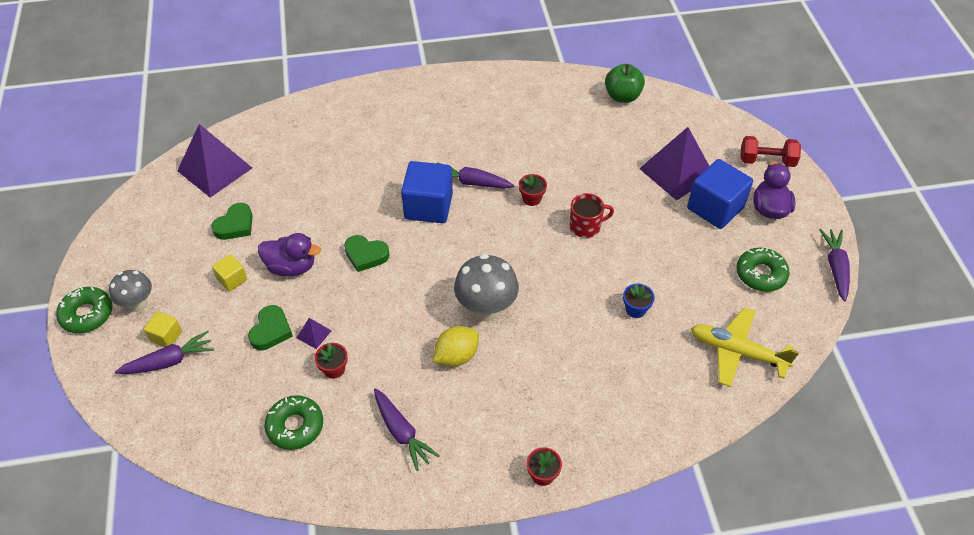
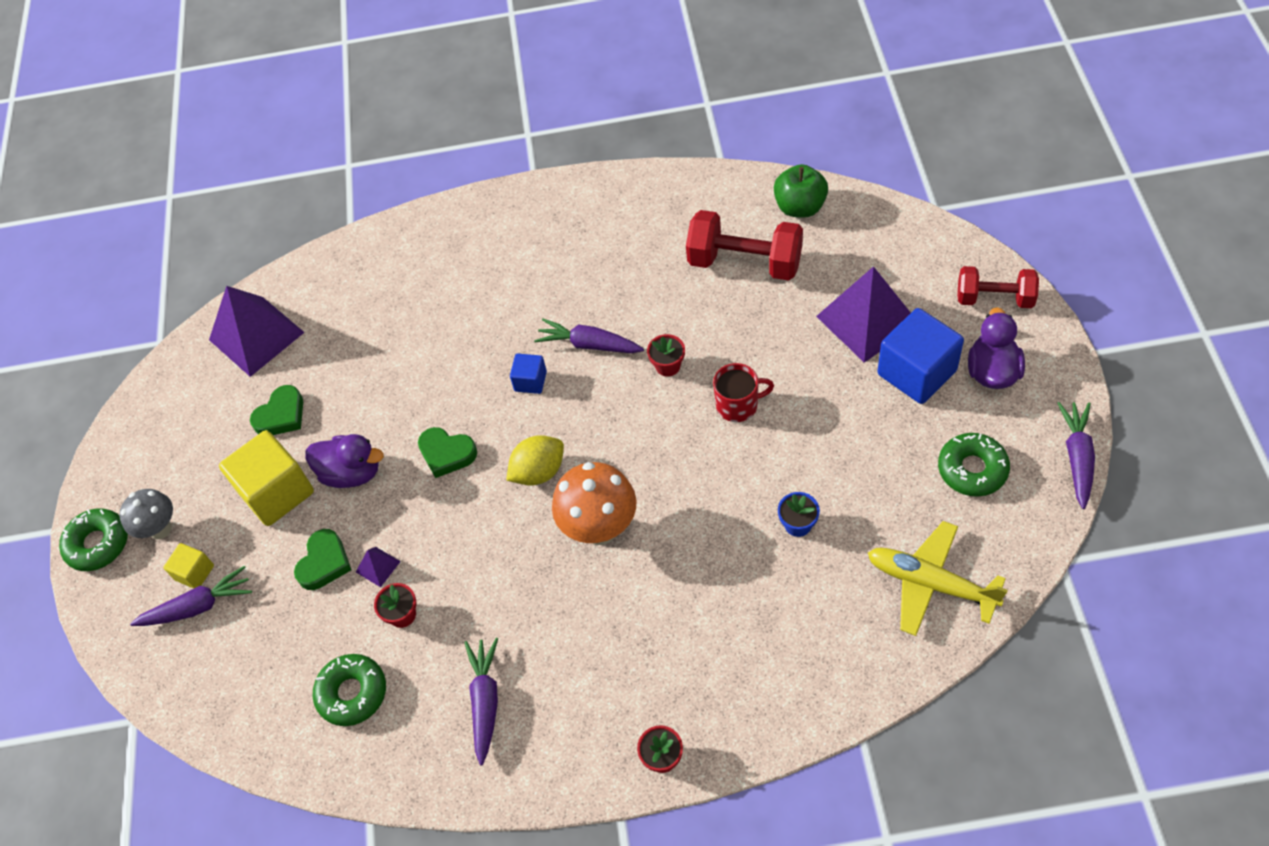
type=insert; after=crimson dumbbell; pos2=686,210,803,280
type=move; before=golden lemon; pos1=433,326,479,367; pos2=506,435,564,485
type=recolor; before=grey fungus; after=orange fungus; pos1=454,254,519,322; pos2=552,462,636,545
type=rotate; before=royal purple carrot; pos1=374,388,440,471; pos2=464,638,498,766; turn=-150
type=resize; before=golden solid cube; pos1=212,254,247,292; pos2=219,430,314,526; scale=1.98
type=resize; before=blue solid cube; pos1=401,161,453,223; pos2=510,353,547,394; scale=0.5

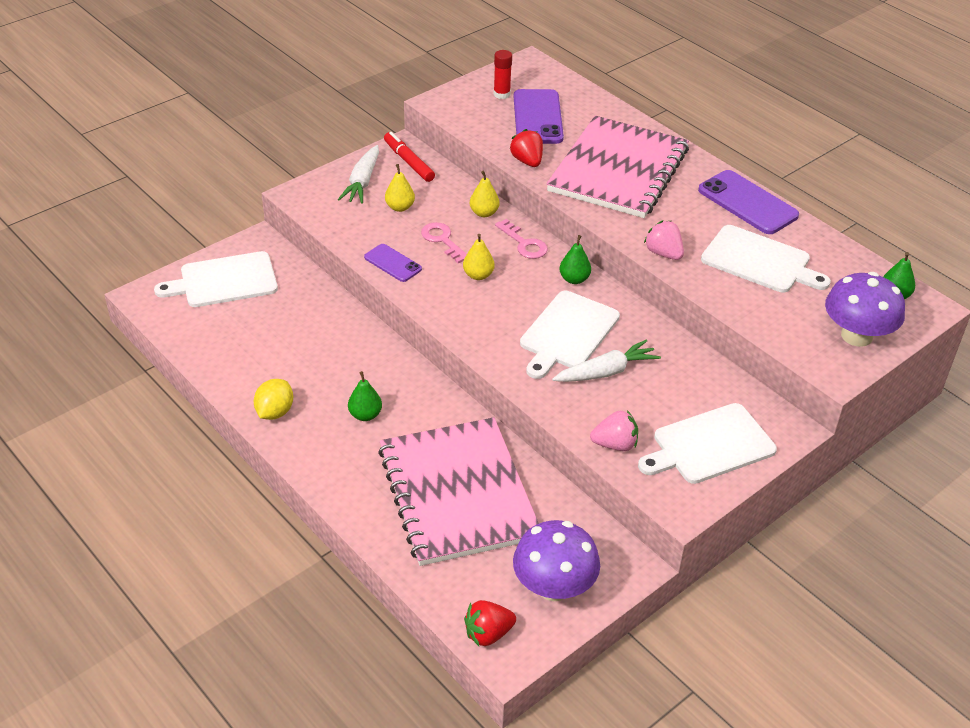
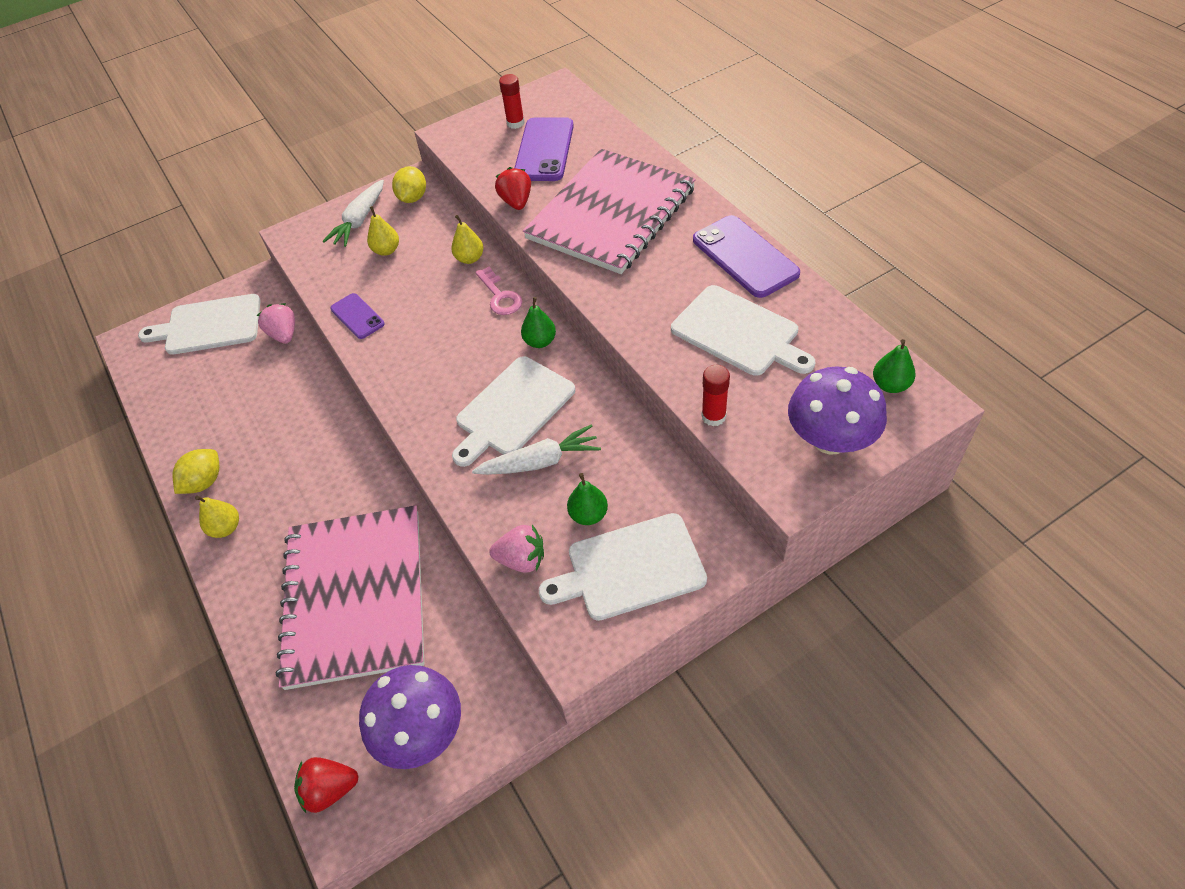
type=delete; before=rosy key; pos1=421,222,467,263
type=insert; after=crimson stick of glue; pos2=702,365,730,426
type=move; before=green toy pear; pos1=348,371,382,421; pos2=567,473,608,525
type=move; before=golden toy pear; pos1=463,234,495,280; pos2=195,496,239,538
type=move; before=rosy toy strawberry; pos1=644,221,684,260; pos2=257,303,295,344
type=replace; before=crimson felt pen; after=golden lemon; pos1=384,132,435,182; pos2=392,166,426,203

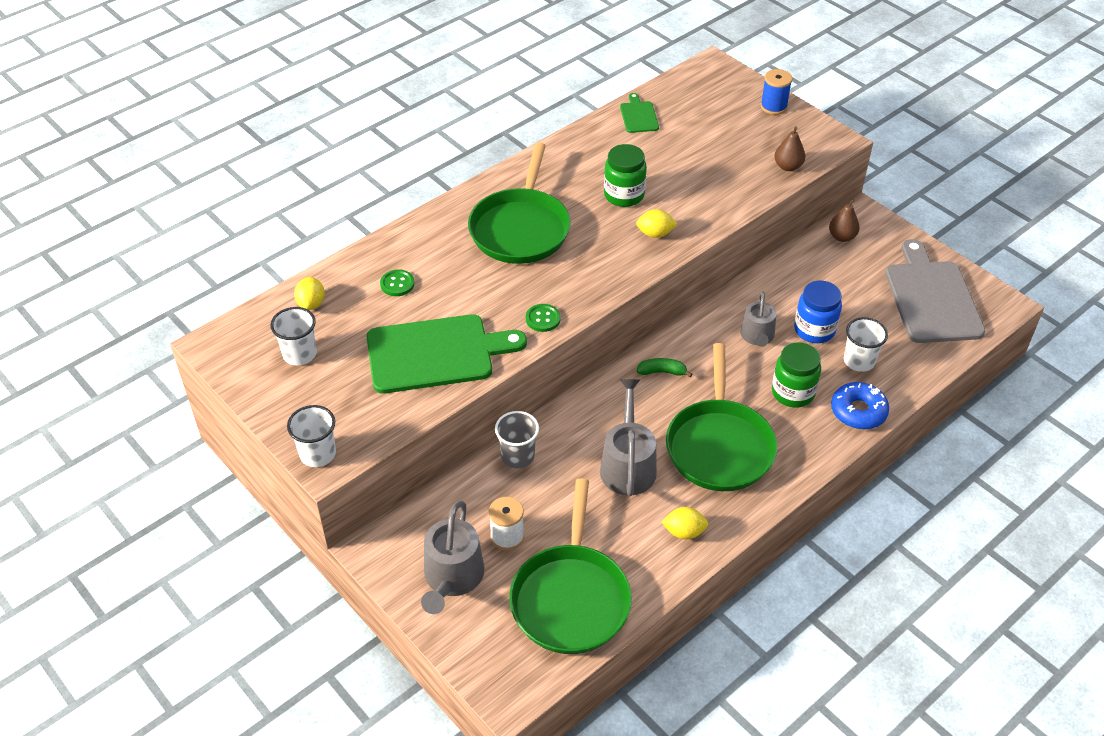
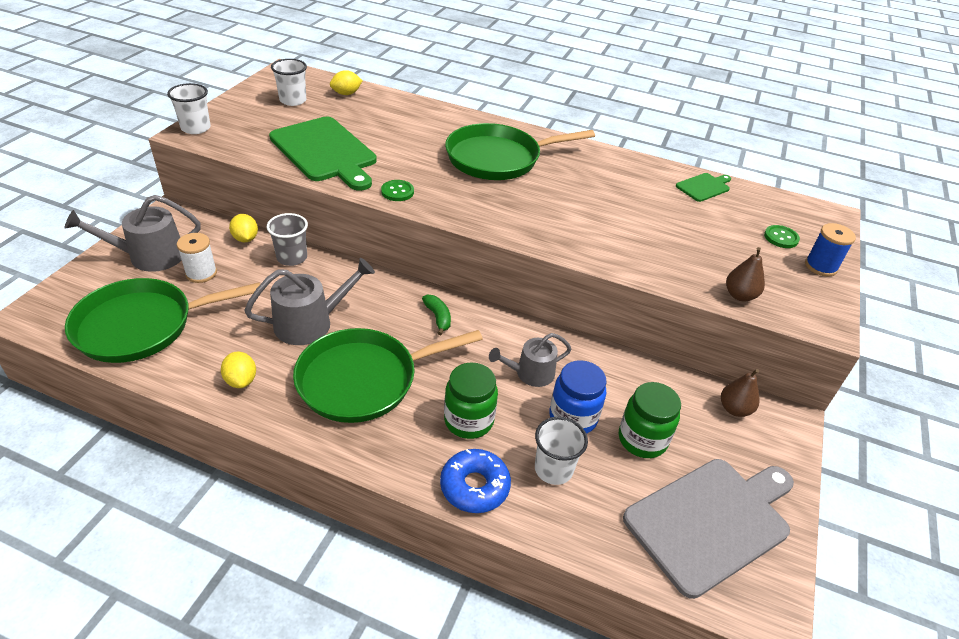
type=move; before=green shirt button; pos1=380,269,415,296; pos2=764,225,800,248
type=move; before=green preserve jar; pos1=604,144,647,207; pos2=619,382,681,458
type=move; before=golden lemon; pos1=636,209,677,238; pos2=229,214,258,242

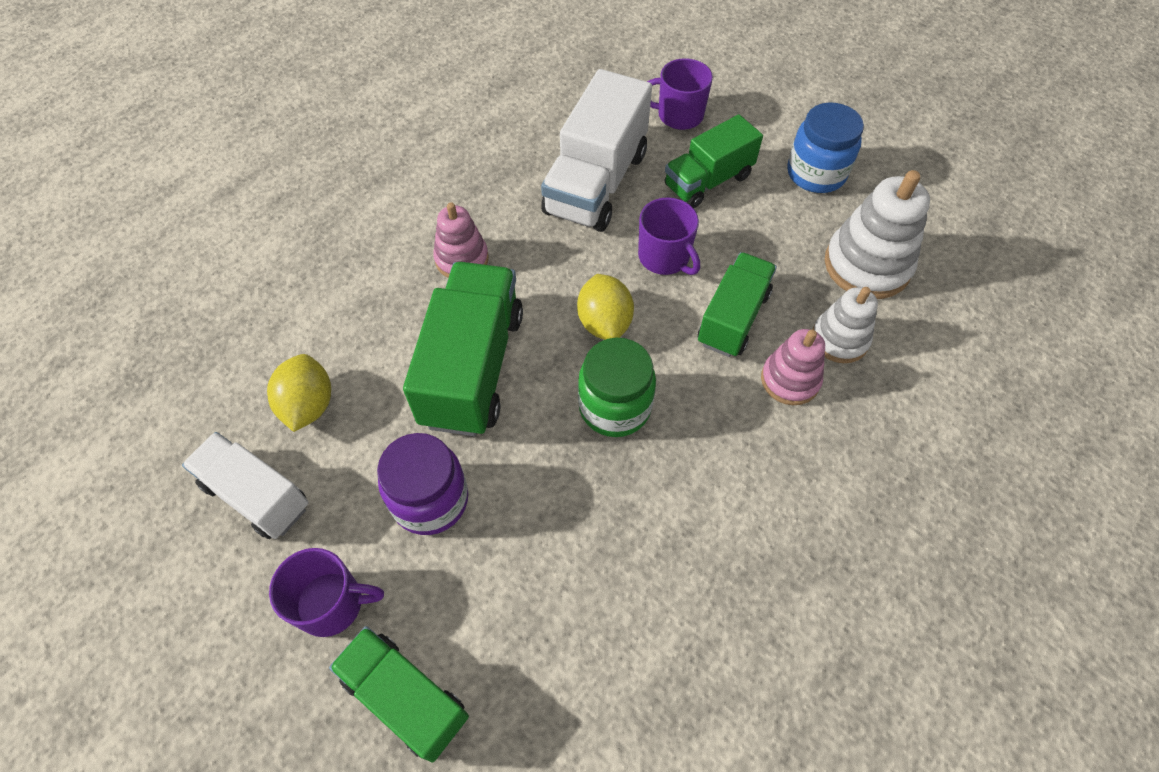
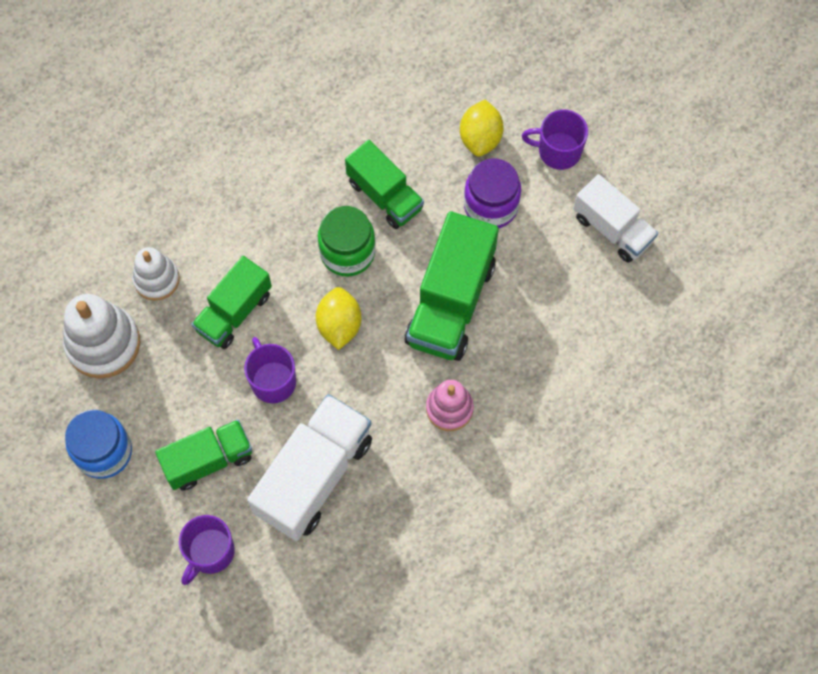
type=delete; before=rosy stacking toy; pos1=761,329,825,405
type=move; before=golden lemon; pos1=267,354,331,432; pos2=460,100,504,157
type=move; before=green toy truck; pos1=329,626,469,763; pos2=345,140,424,229
type=rotate; before=royal purple tea mug; pos1=647,58,713,130; pos2=179,515,235,585; turn=105

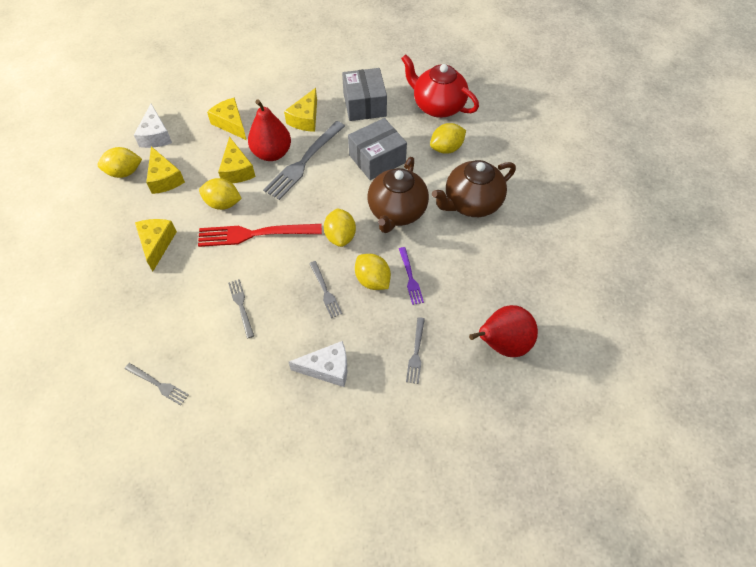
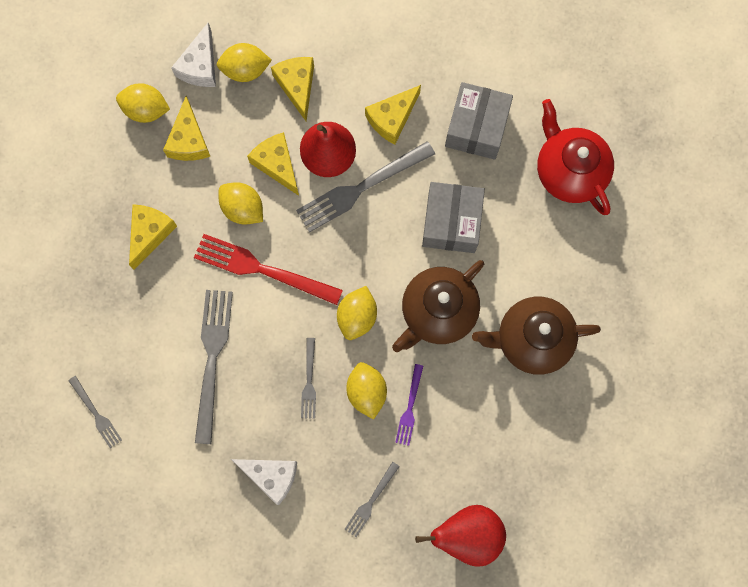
type=move; before=golden lemon; pos1=430,123,466,154; pos2=217,43,272,82
type=rotate; before=golden cheese wedge; pos1=218,136,256,183; pos2=247,132,299,196; turn=135
type=rotate; before=grey parcel; pos1=348,118,407,180; pos2=422,182,485,253; turn=-75
type=resize; before=grey fork; pos1=228,279,254,338; pos2=195,290,233,444; scale=1.92

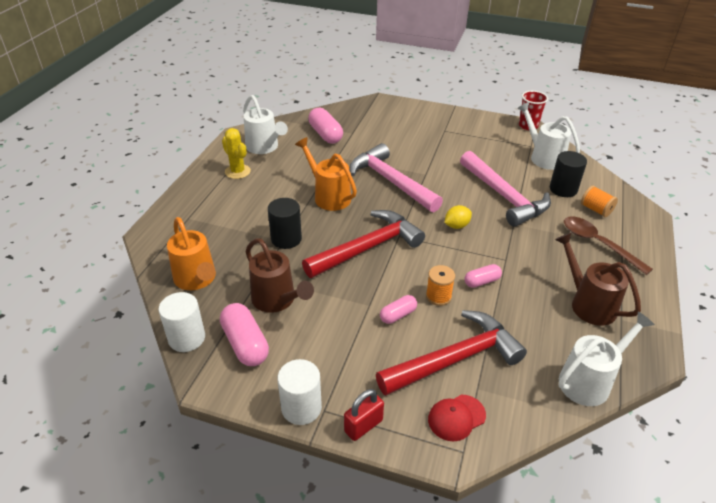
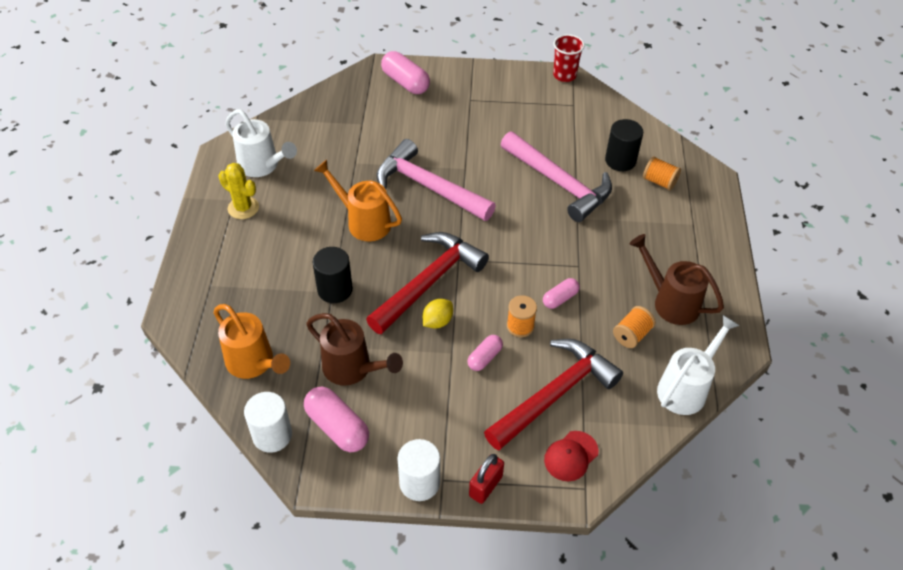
type=delete; before=snow-white watering pot; pos1=517,102,580,170
type=delete; before=dark brown spoon; pos1=564,217,653,275
type=insert; after=orange bobbin; pos2=613,306,656,348
type=move; before=rosy pill; pos1=308,108,343,144; pos2=381,51,430,94
type=move; before=golden lemon; pos1=445,205,472,229; pos2=423,299,453,329

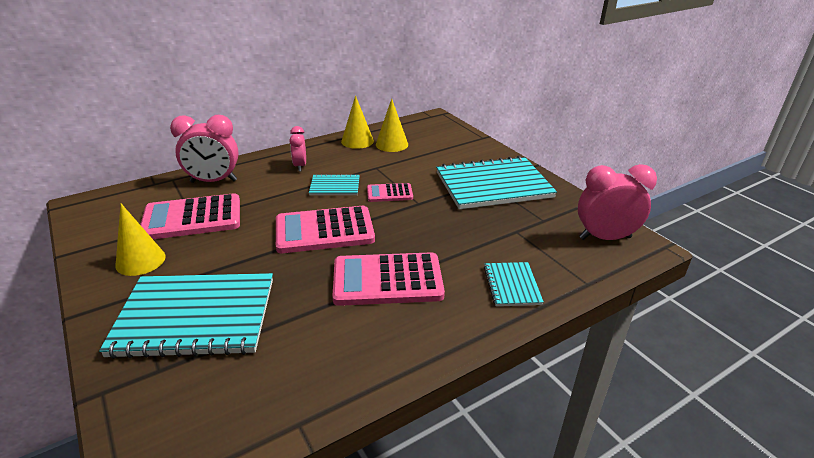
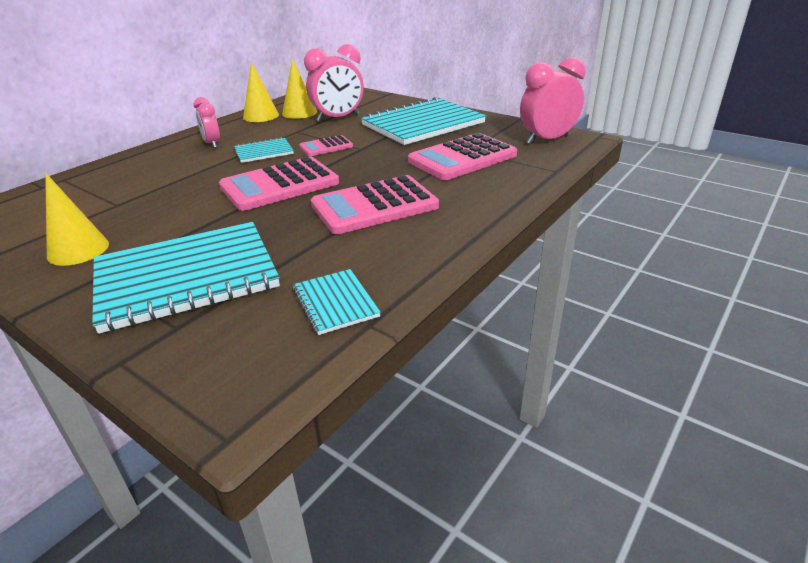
type=move; before=rosy pocket calculator; pos1=140,193,240,239; pos2=408,133,517,180
type=move; before=rosy clock; pos1=170,115,239,183; pos2=304,44,364,122
type=move; before=turquoise exercise book; pos1=484,262,544,306; pos2=293,269,381,335

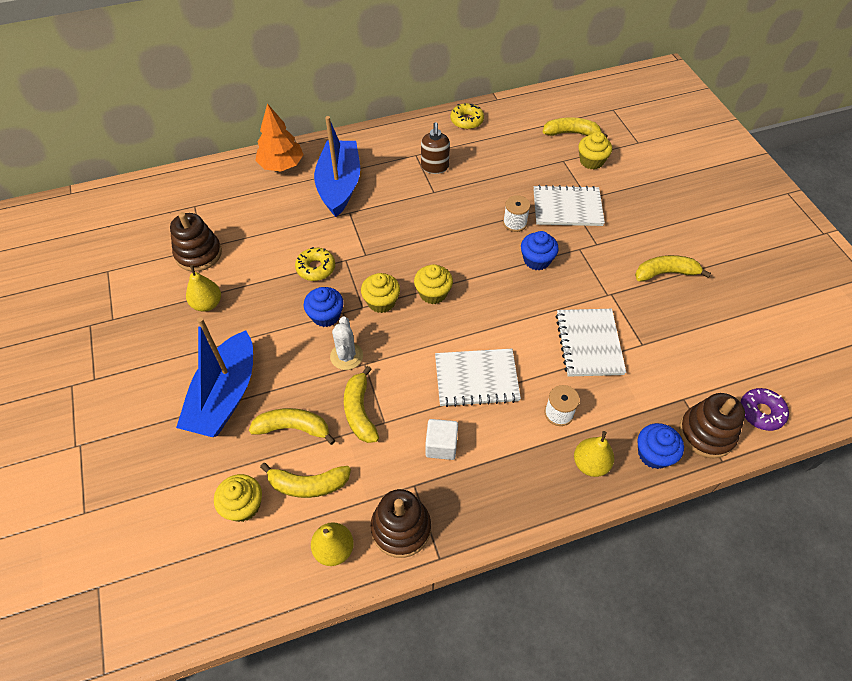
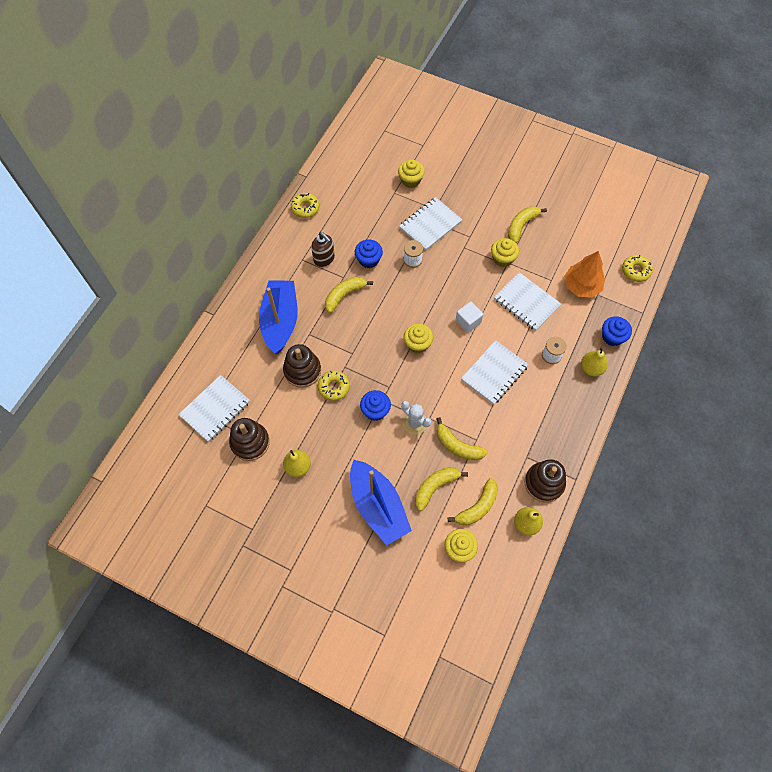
type=insert; after=snow-white exercise book; pos2=178,375,250,442
type=move; before=orange tree; pos1=255,103,304,171; pos2=564,251,605,298
type=move; before=golden muffin; pos1=361,273,400,313; pos2=491,238,519,267
type=move; before=snow-white solid cube; pos1=425,419,458,460; pos2=456,302,483,333
type=move; before=blue muffin; pos1=521,231,559,270; pos2=355,239,383,268
type=move; before=golden banana fruit; pos1=543,117,608,138; pos2=325,277,373,313
type=move; before=dark brown stacking toy; pos1=679,393,745,458; pos2=283,344,321,388
type=recolor; before=royal purple glazed donut; after=golden glazed donut; pos1=741,388,789,431; pos2=622,255,653,282
type=rotate; before=blue boat; pos1=314,116,360,217; pos2=259,280,298,354; turn=45

